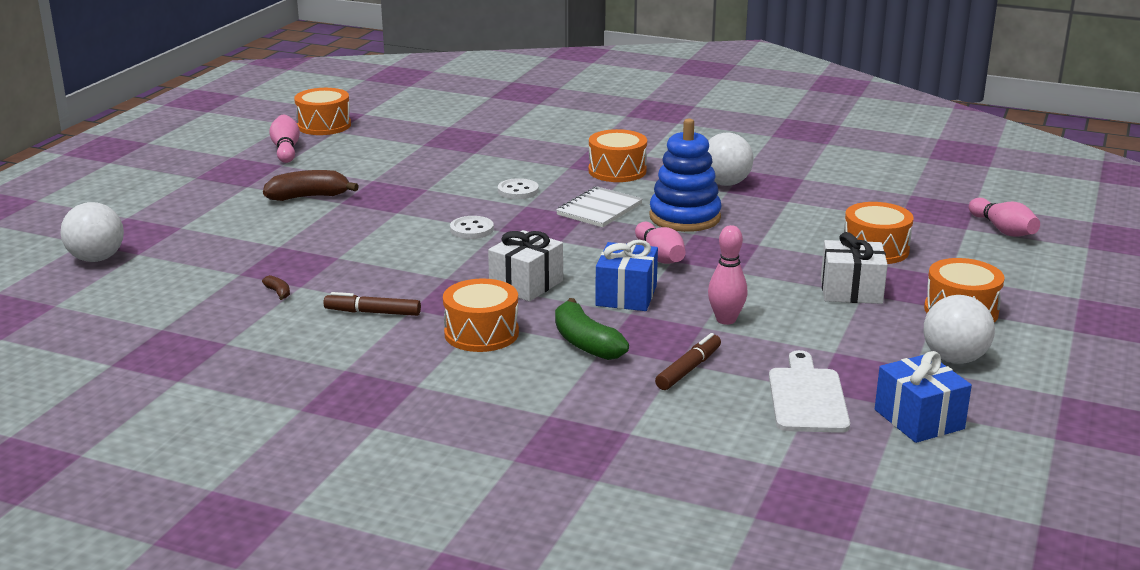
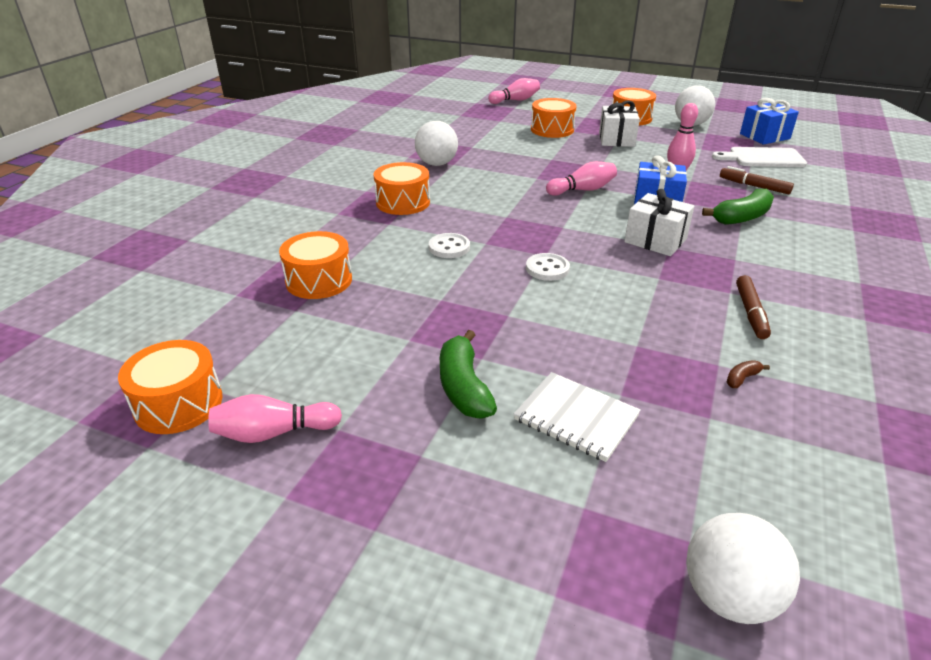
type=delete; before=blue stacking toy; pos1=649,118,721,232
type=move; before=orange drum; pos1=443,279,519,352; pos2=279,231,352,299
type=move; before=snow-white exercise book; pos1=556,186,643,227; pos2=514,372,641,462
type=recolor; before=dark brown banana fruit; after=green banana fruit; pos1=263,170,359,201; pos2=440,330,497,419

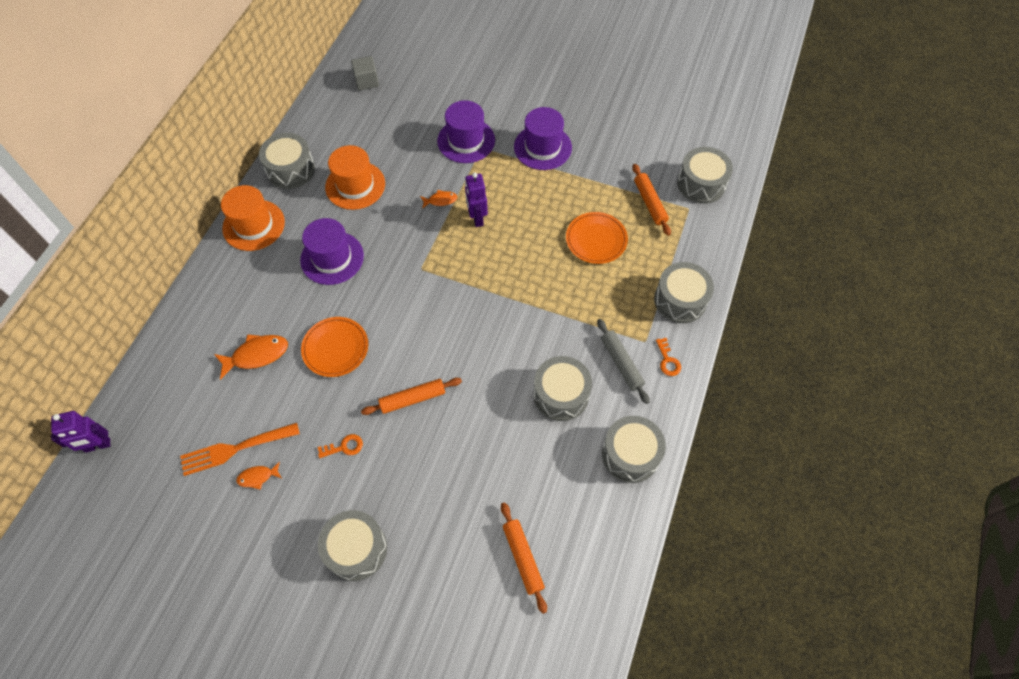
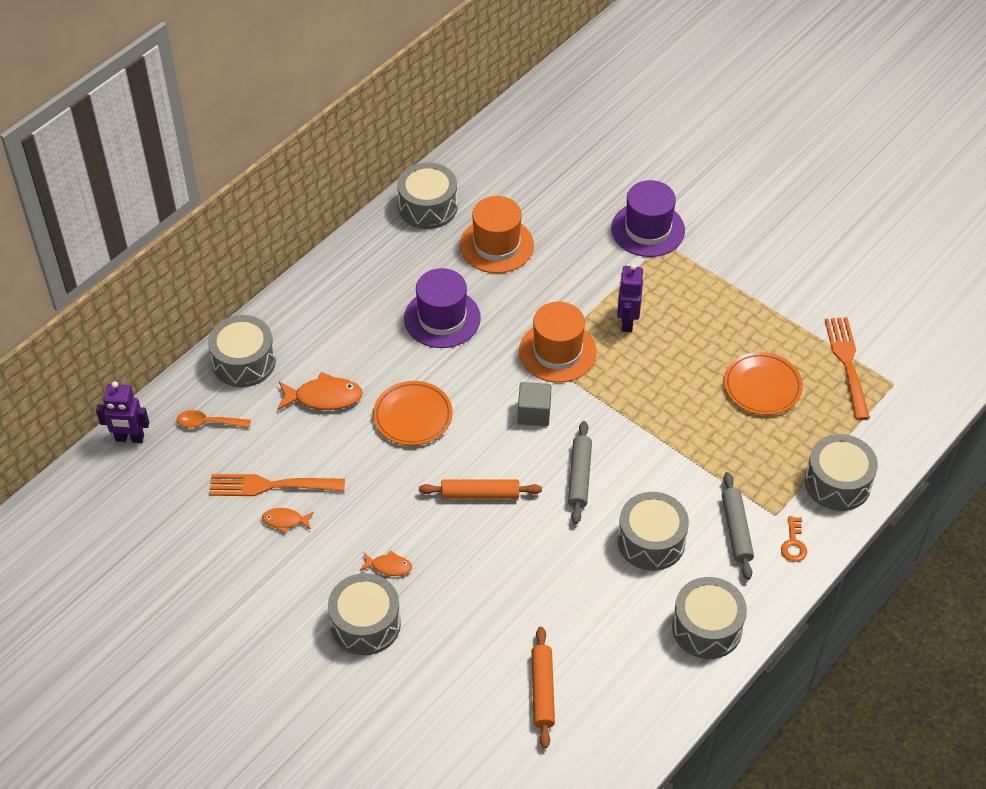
type=delete; before=orange key; pos1=318,434,363,458
type=delete; before=royal purple top hat; pos1=514,107,572,170
type=insert; after=orange spoon; pos2=177,410,251,428
type=insert; after=grey rolling pin; pos2=568,421,592,524
type=move; before=orange top hat; pos1=221,185,285,251; pos2=519,302,597,383
type=move; before=grey solid cube; pos1=351,56,379,91; pos2=518,382,551,426
type=move; before=orange fish; pos1=420,190,458,209; pos2=360,550,412,576
type=move; before=grey drum; pos1=677,147,733,204; pos2=208,315,276,387
type=replace; before=orange rolling pin; after=orange fork; pos1=632,164,671,236; pos2=825,317,870,420

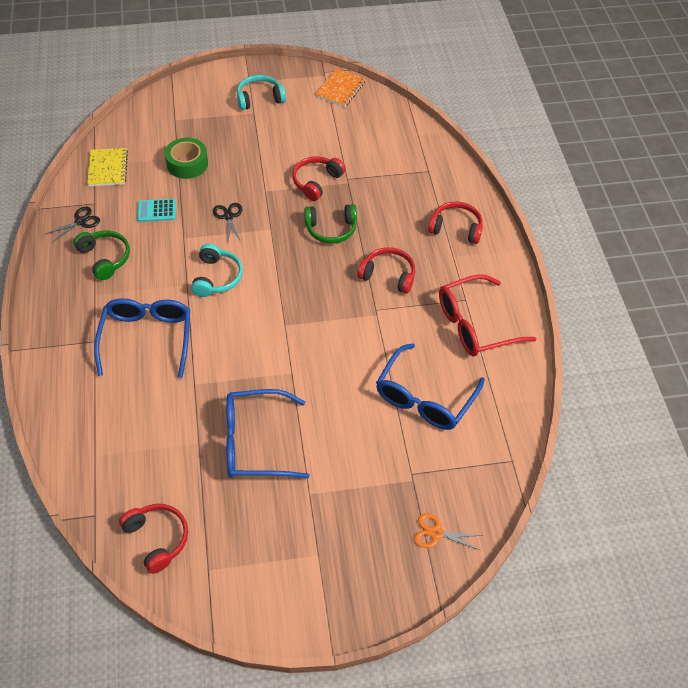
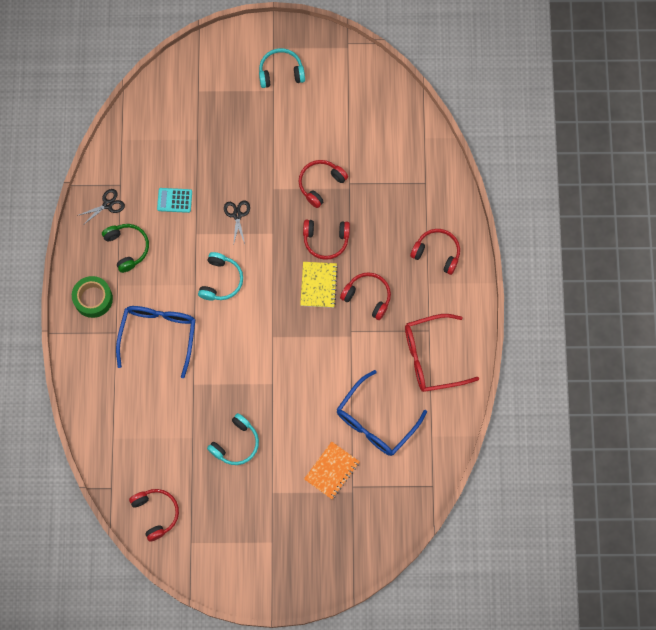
type=delete; before=orange scissors; pos1=414,513,483,550
type=move; before=golden exercise book; pos1=87,148,128,186; pos2=300,262,338,308
type=move; before=green sticky tape; pos1=165,138,208,179; pos2=72,276,113,318
type=move; before=orange exercise book; pos1=315,69,366,107; pos2=304,442,360,499
type=replace; before=blue eyeglasses; after=turquoise headset; pos1=226,389,310,479; pos2=207,413,259,465
type=recolor; before=green headset; after=crimson headset; pos1=304,204,357,243; pos2=303,220,350,260

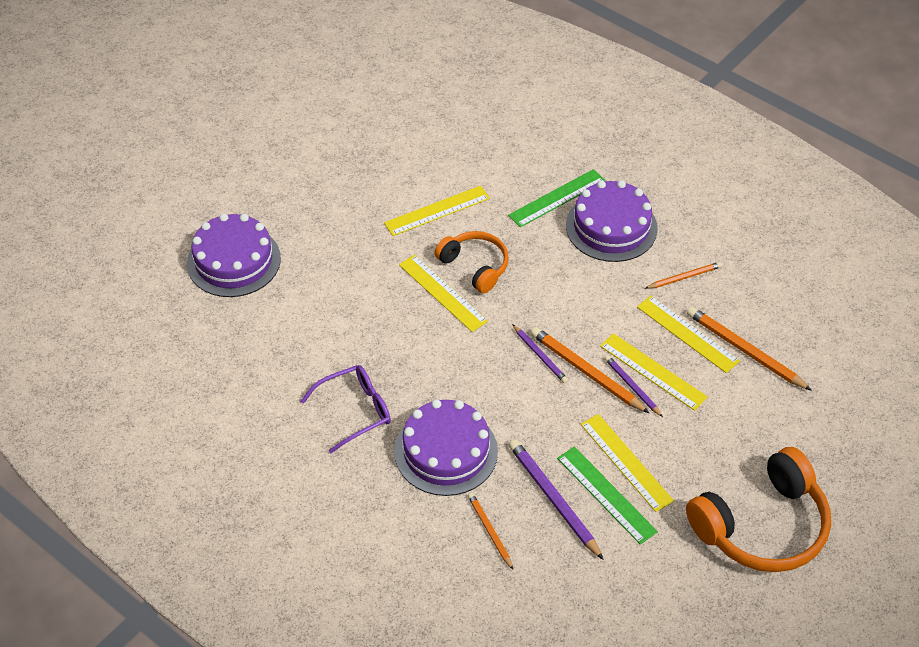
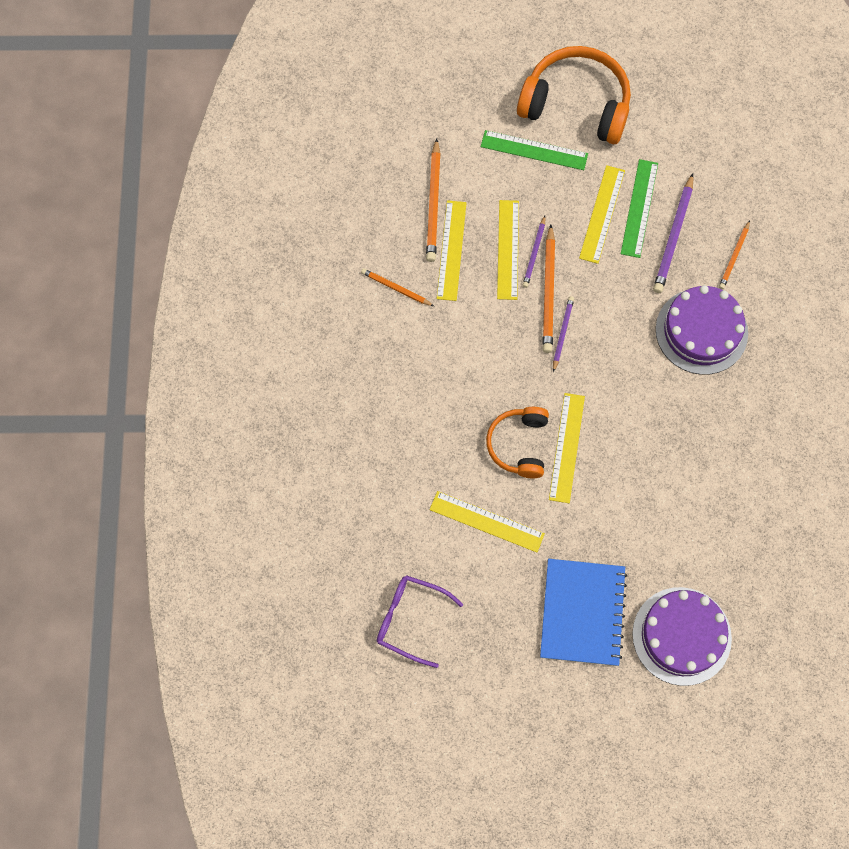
type=delete; before=royal purple gateau; pos1=566,180,658,262
type=insert; after=blue exercise book; pos2=540,559,627,666
type=move; before=royal purple eyeglasses; pos1=301,365,391,453; pos2=377,575,463,668
type=move; before=green ruler; pos1=508,169,606,227; pos2=481,130,588,170

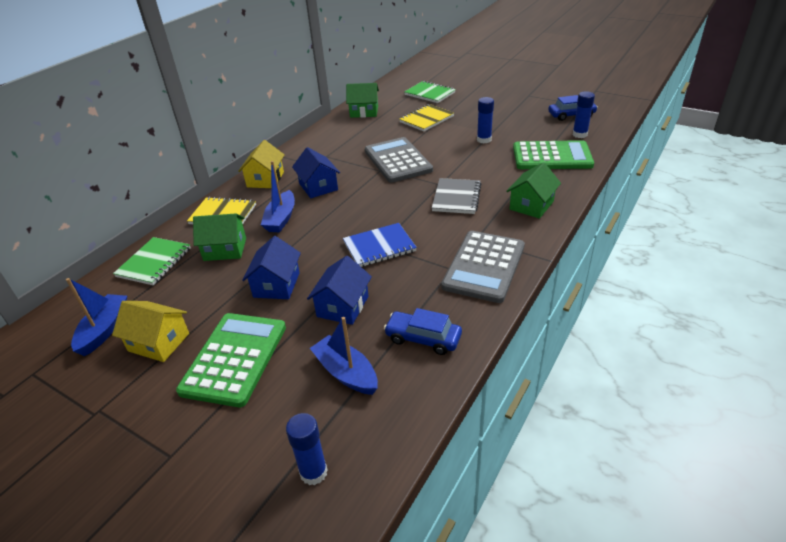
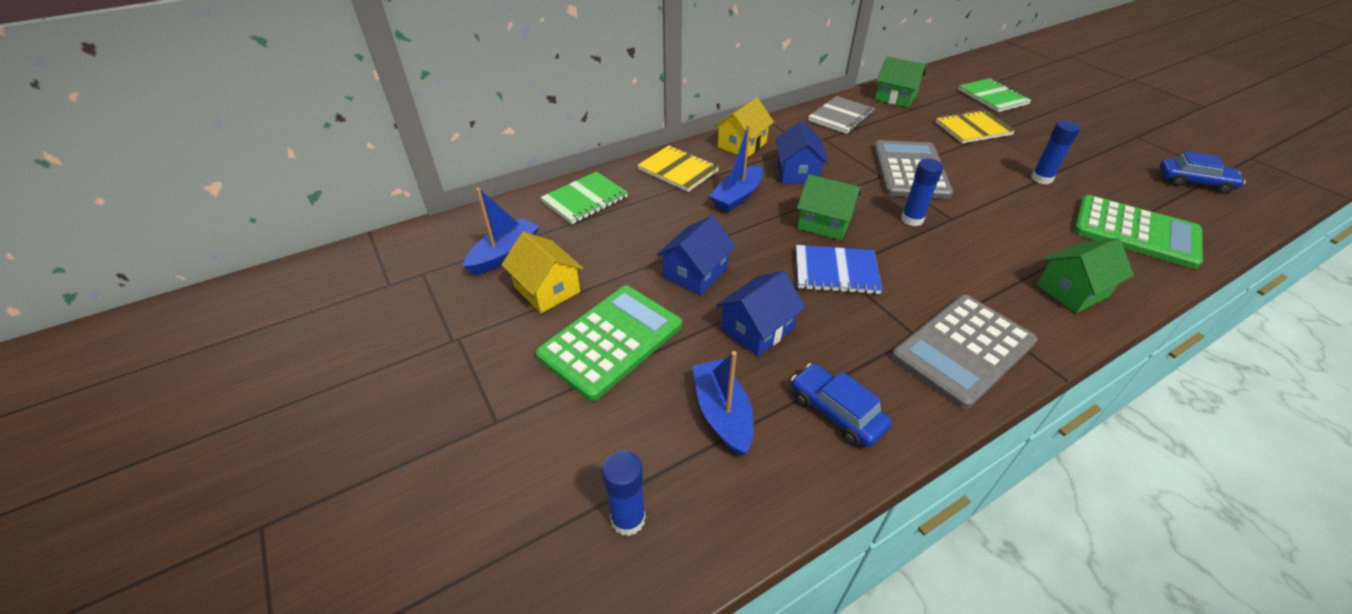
type=move; before=green toy house; pos1=193,214,246,261; pos2=797,174,861,240
type=move; before=grey exercise book; pos1=432,178,481,214; pos2=808,96,875,134
type=move; before=blue stick of glue; pos1=573,91,595,138; pos2=901,158,943,226

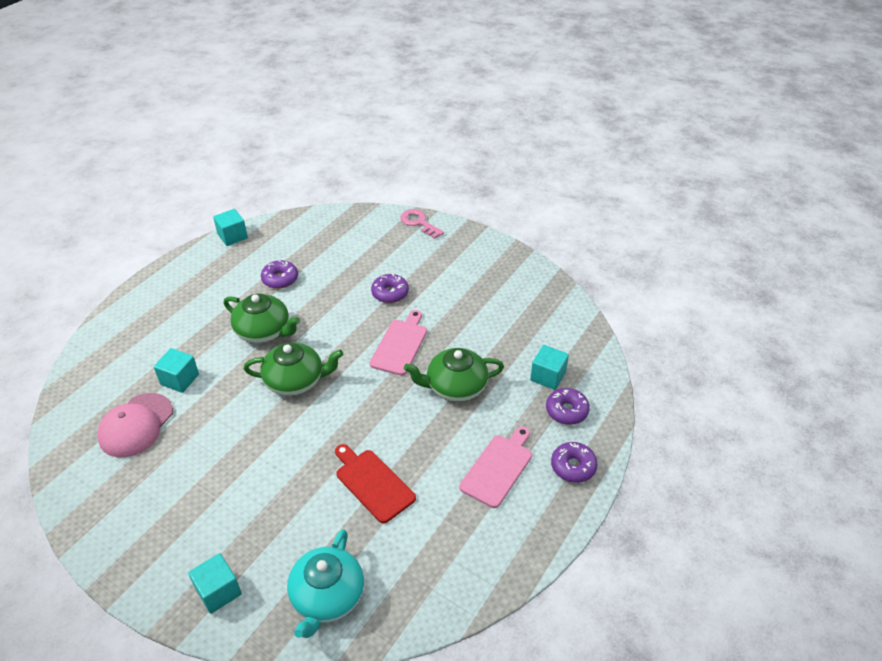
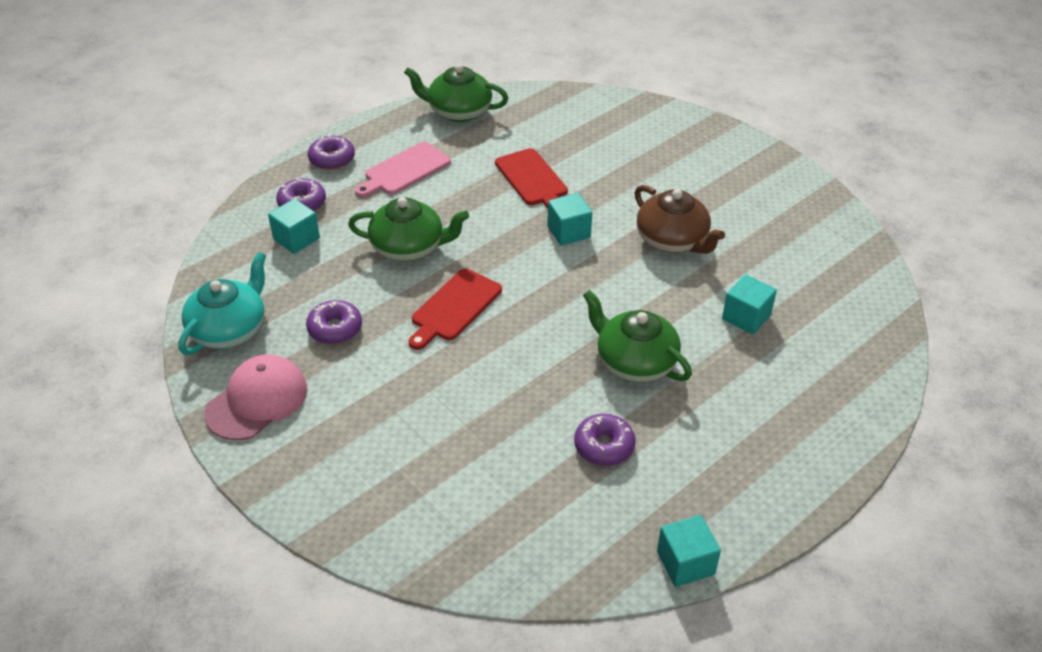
type=delete; before=rosy key; pos1=400,209,444,239
type=insert; after=dark brown teapot; pos2=635,185,725,254
type=move; before=rosy cap; pos1=97,393,173,458; pos2=204,355,307,440
type=move; before=turquoise solid cube; pos1=188,553,242,614; pos2=547,193,592,246
type=move; before=green teapot; pos1=244,342,343,396; pos2=404,64,508,122
type=move; before=turquoise teapot; pos1=287,529,364,638; pos2=178,252,266,355
type=move; before=royal purple glazed donut; pos1=371,274,409,303; pos2=306,300,362,344
type=recolor; before=rosy bread board; after=crimson bread board; pos1=369,310,427,376; pos2=409,269,502,350

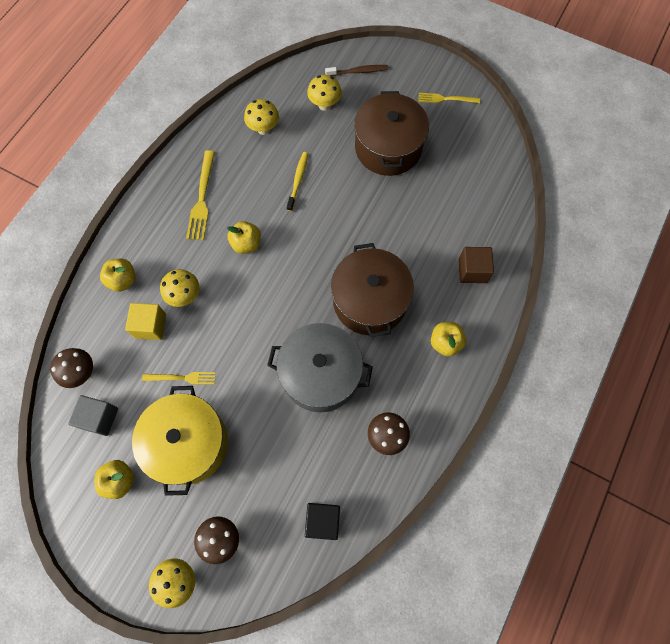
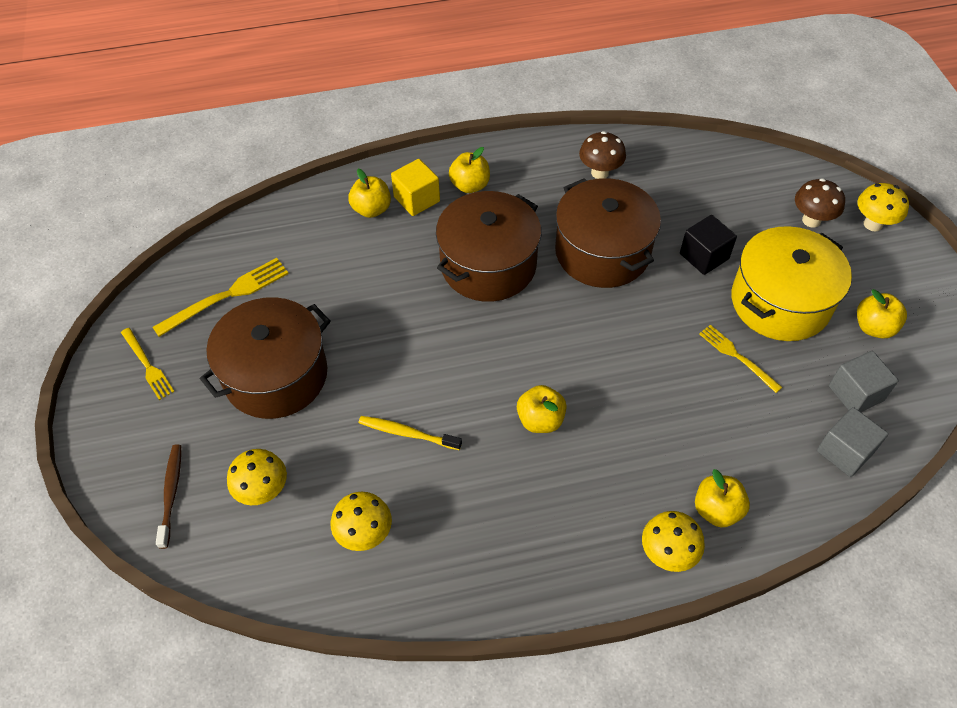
type=move; before=golden solid cube; pos1=125,303,166,340; pos2=391,159,440,216
type=move; before=golden fungus; pos1=160,269,199,307; pos2=642,511,705,572
type=move; before=golden fork; pos1=186,150,215,240; pos2=153,258,289,337
type=move; before=jet-black solid cube; pos1=305,503,340,540; pos2=680,215,737,275
type=replace; before=dark brown fungus; after=grey solid cube; pos1=50,348,93,388; pos2=817,407,888,477
type=replace; before=dark brown solid cube; after=golden apple fruit; pos1=459,247,494,283; pos2=348,169,391,218
type=recolor; before=grey cooking pot; after=dark brown cooking pot; pos1=267,323,373,412; pos2=555,178,661,288
type=rotate; before=golden dental brush; pos1=287,152,308,211; pos2=359,416,462,450; turn=45
type=rotate; before=dark brown dental brush; pos1=325,65,388,76; pos2=156,444,181,549; turn=45

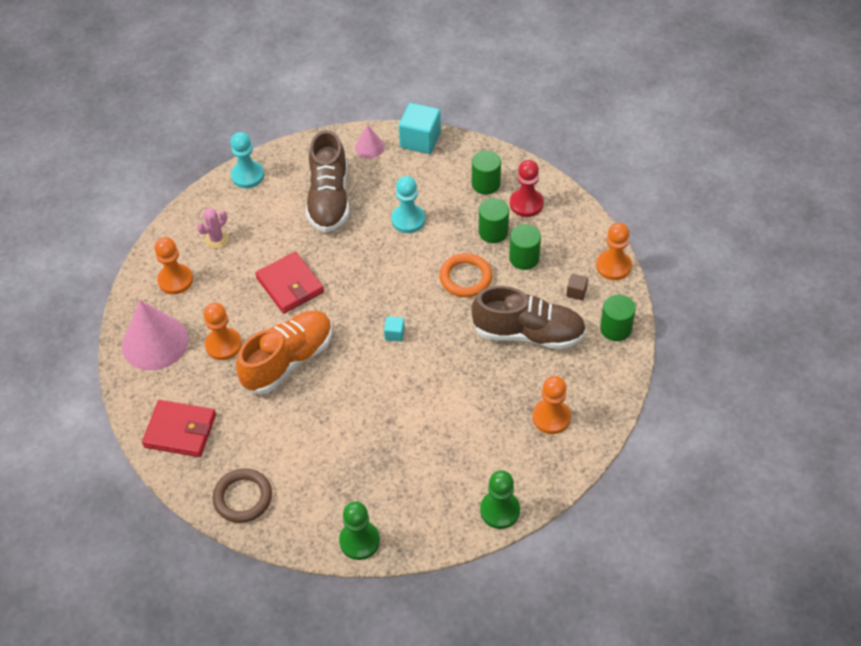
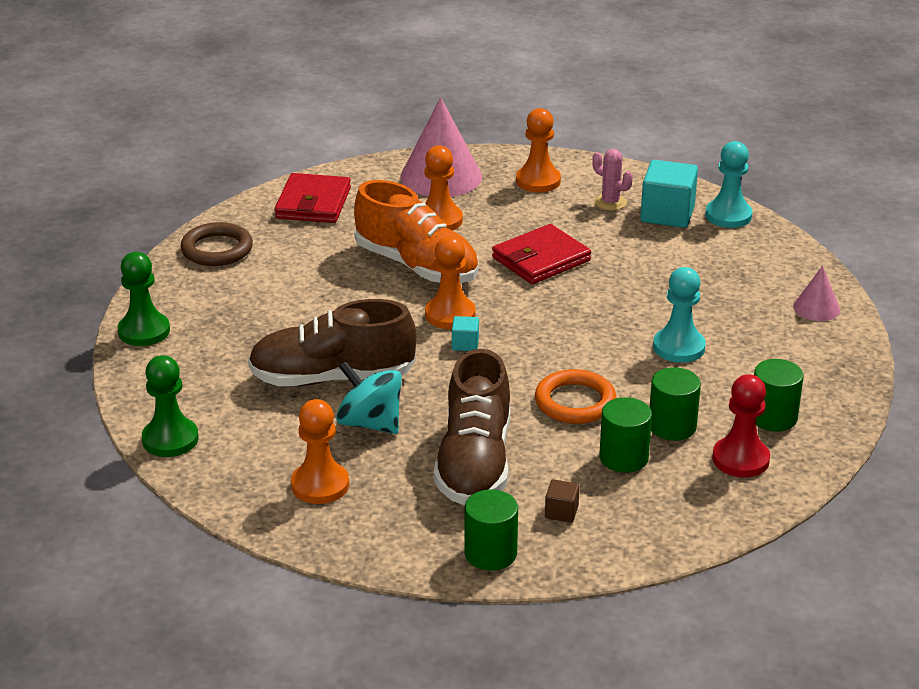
type=insert; after=turquoise whirligig; pos2=336,361,402,434
type=move; before=dark brown lace-up shoe; pos1=306,130,349,232; pos2=248,299,417,386
type=move; before=turquoise solid cube; pos1=399,103,441,154; pos2=640,160,698,228
type=move; before=orange game pawn; pos1=596,223,632,280; pos2=425,236,475,329

